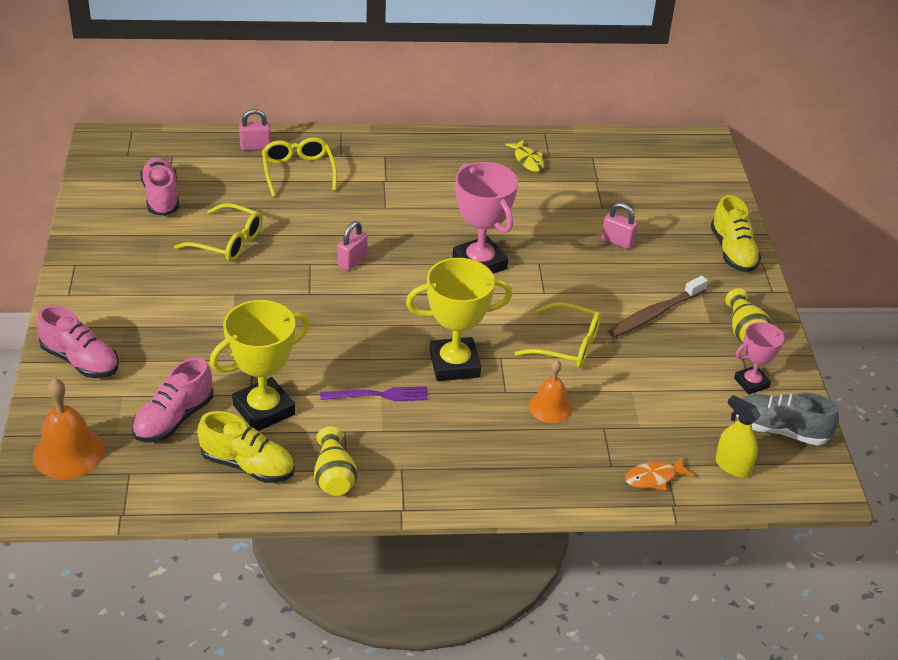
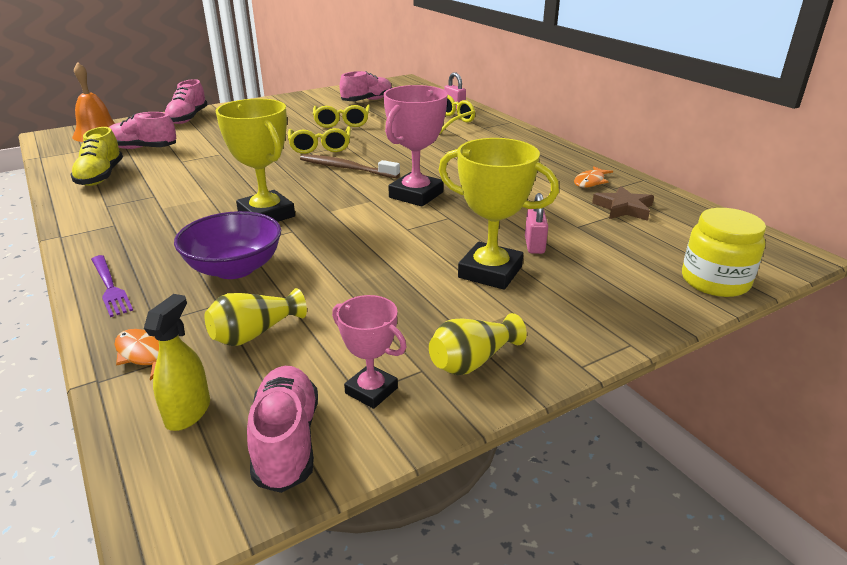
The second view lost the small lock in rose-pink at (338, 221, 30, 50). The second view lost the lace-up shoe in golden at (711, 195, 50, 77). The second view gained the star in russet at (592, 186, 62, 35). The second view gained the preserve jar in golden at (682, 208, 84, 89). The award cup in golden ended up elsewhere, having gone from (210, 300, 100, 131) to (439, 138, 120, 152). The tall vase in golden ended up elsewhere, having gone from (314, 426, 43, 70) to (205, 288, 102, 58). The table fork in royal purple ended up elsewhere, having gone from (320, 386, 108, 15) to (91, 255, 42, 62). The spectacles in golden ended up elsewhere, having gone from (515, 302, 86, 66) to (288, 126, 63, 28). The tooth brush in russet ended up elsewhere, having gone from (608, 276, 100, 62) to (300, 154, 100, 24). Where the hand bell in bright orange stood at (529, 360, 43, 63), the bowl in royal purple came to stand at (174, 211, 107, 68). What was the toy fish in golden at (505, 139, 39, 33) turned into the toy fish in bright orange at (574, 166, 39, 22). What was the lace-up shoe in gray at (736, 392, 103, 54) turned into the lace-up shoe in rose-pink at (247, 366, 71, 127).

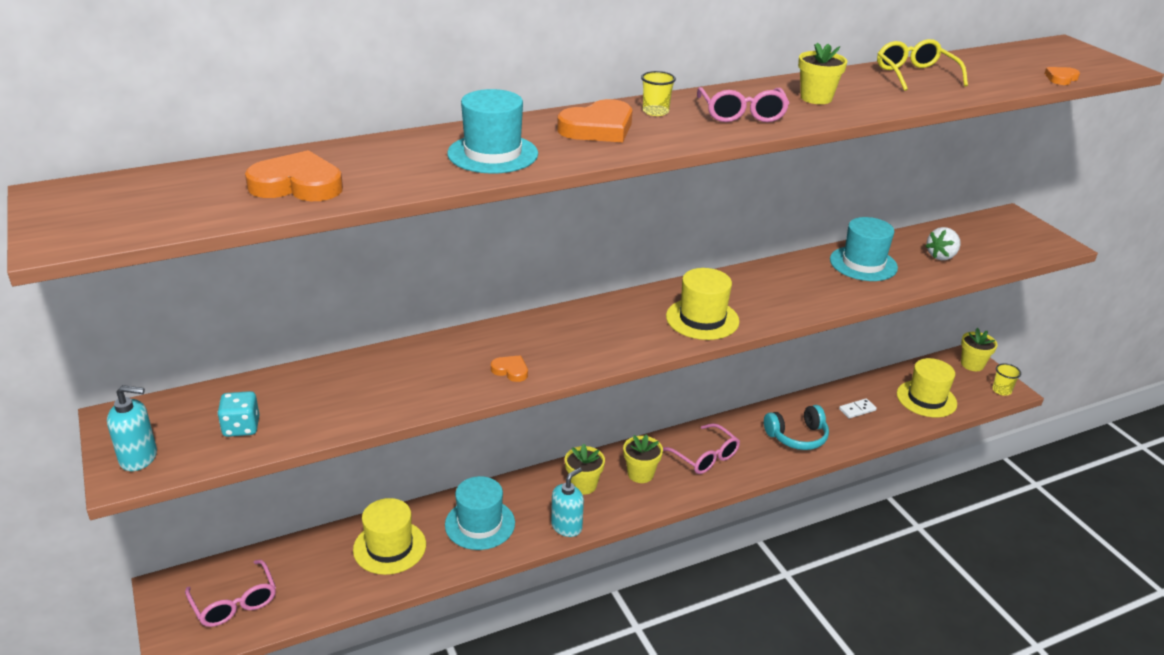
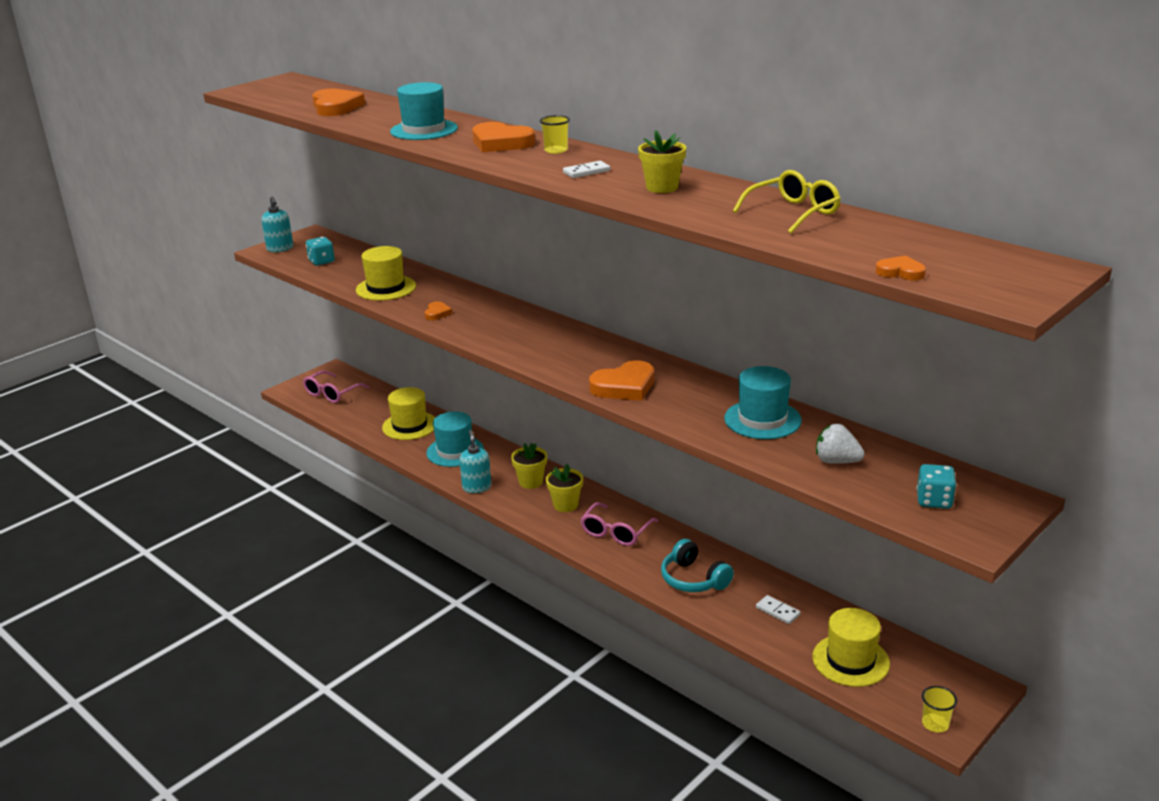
The second view lost the potted plant in golden at (961, 328, 37, 43). The second view gained the heart shape in bright orange at (589, 360, 65, 41). The second view gained the game die in teal at (917, 464, 39, 45). The hat in golden ended up elsewhere, having gone from (666, 268, 73, 72) to (356, 246, 60, 55). Where the spectacles in rose-pink stood at (697, 87, 92, 35), the domino tile in snow-white came to stand at (563, 161, 47, 17). The soap dispenser in teal at (551, 467, 33, 70) ended up facing another way, 120 degrees counterclockwise from before.

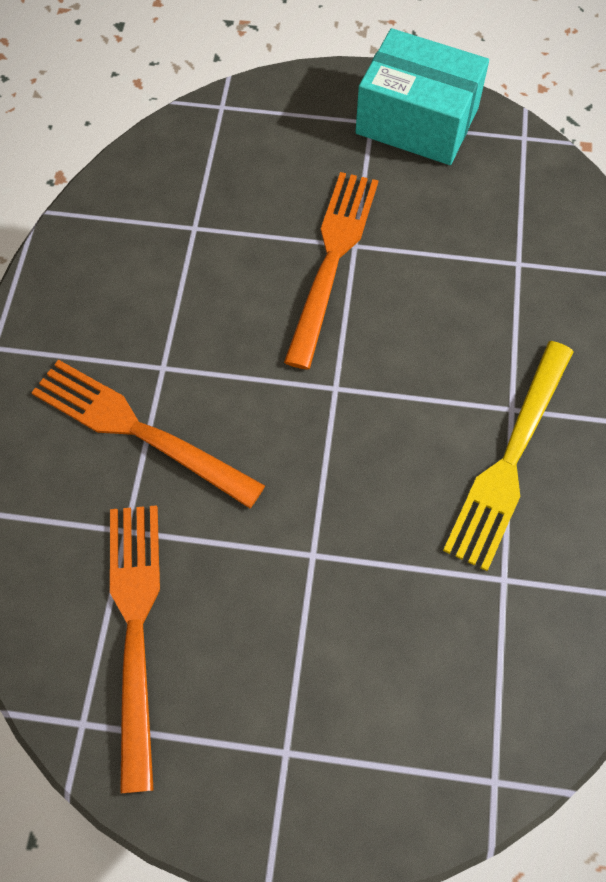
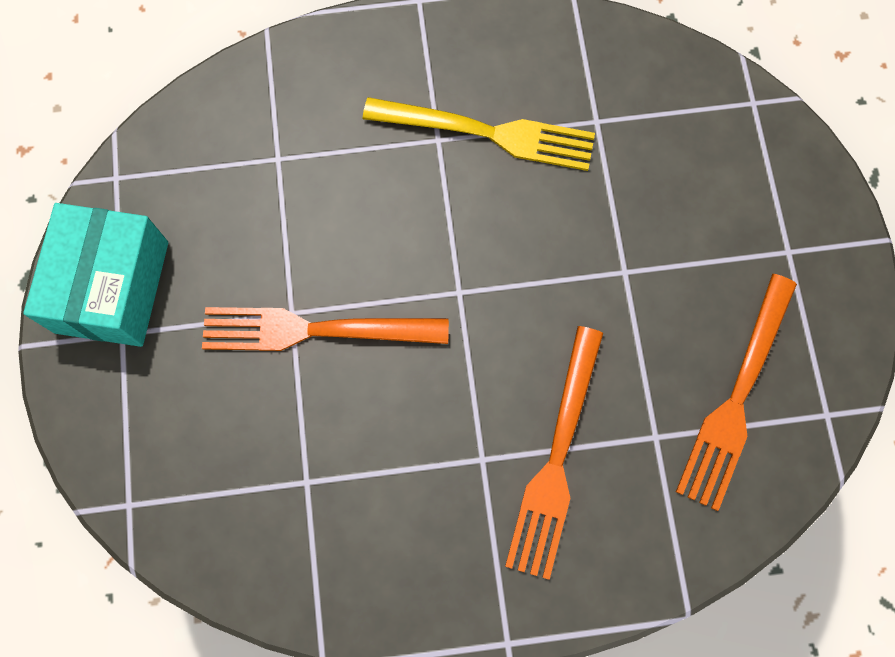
The table fork in bright orange at (110, 505, 50, 289) ended up facing another way, 45 degrees counterclockwise from before.

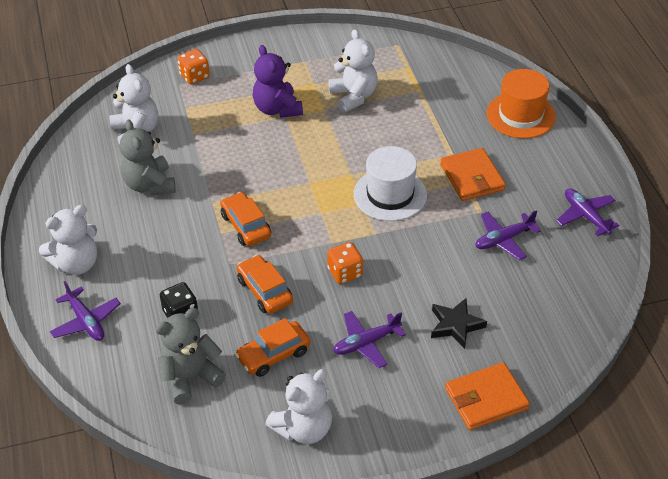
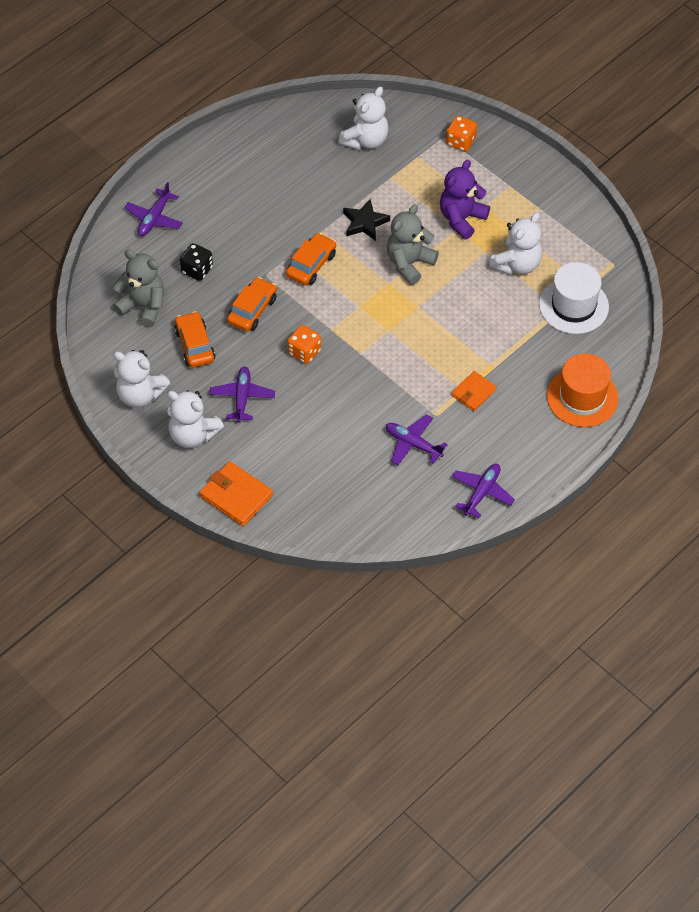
The teddy in snow-white ended up elsewhere, having gone from (39, 205, 58, 70) to (167, 390, 57, 58). The teddy in gray ended up elsewhere, having gone from (120, 119, 56, 76) to (387, 204, 52, 81). The hat in snow-white ended up elsewhere, having gone from (354, 146, 73, 75) to (539, 262, 70, 72). The star in black ended up elsewhere, having gone from (431, 298, 56, 51) to (343, 199, 47, 42). The automobile in bright orange at (235, 318, 75, 59) ended up facing another way, 45 degrees clockwise from before. The aeroplane in royal purple at (333, 311, 73, 57) ended up facing another way, 60 degrees clockwise from before. The size of the billfold in bright orange at (440, 148, 66, 53) changed by a factor of 0.64.

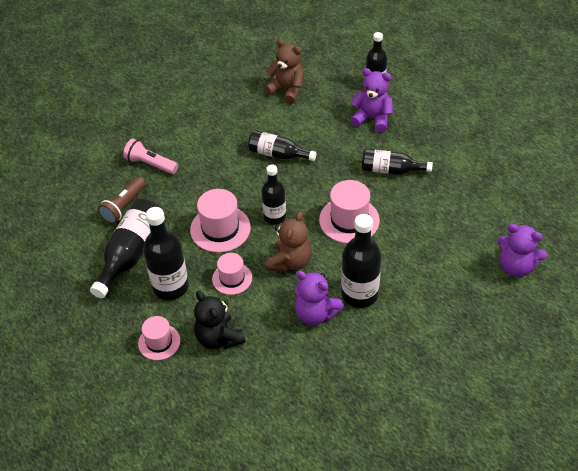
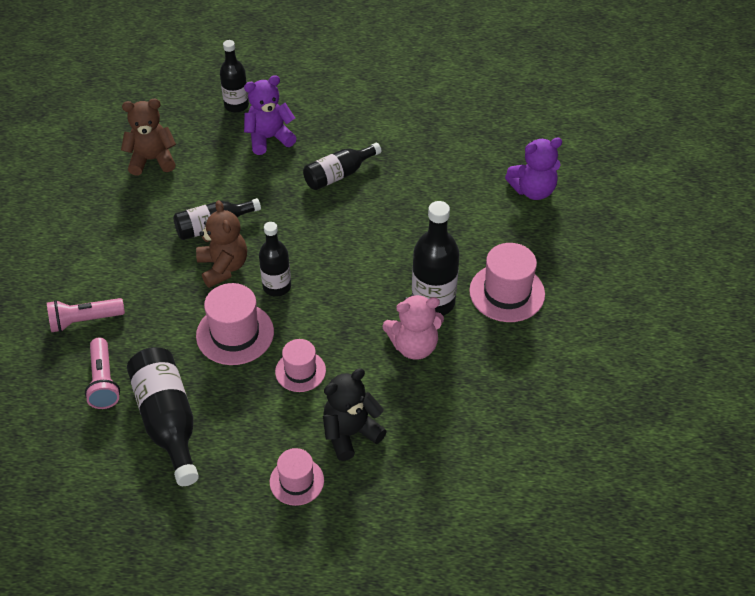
The second view lost the bottle in black at (143, 207, 46, 93). The teddy in russet ended up elsewhere, having gone from (266, 212, 46, 60) to (196, 200, 51, 88). The hat in rose-pink ended up elsewhere, having gone from (319, 180, 61, 64) to (469, 243, 76, 79). What was the torch in russet at (98, 177, 48, 47) turned into the torch in rose-pink at (85, 338, 35, 71). What was the teddy in royal purple at (295, 271, 49, 54) turned into the teddy in rose-pink at (382, 294, 62, 66). The teddy in black at (194, 291, 52, 58) ended up facing another way, 135 degrees clockwise from before.

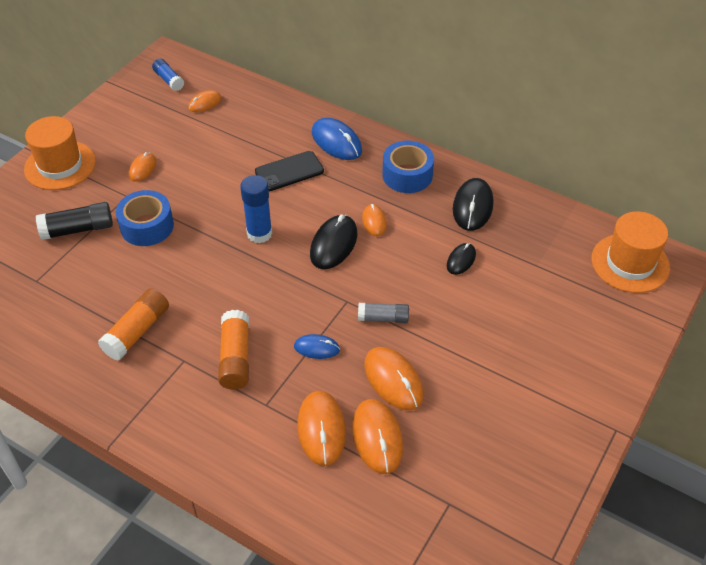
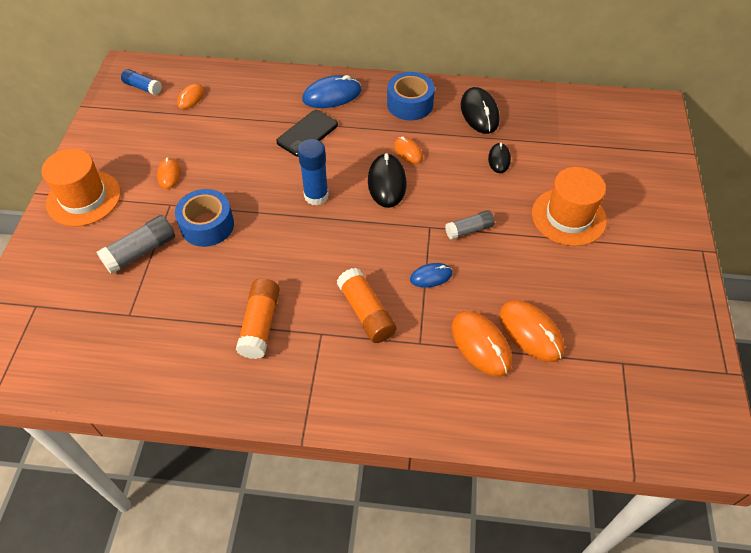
The second view lost the mouse in bright orange at (364, 347, 60, 63). The hat in bright orange ended up elsewhere, having gone from (591, 211, 79, 82) to (532, 167, 75, 79). What was the glue in black at (36, 202, 77, 38) turned into the glue in gray at (97, 215, 78, 59). The mouse in cobalt at (312, 118, 50, 42) ended up facing another way, 45 degrees counterclockwise from before.

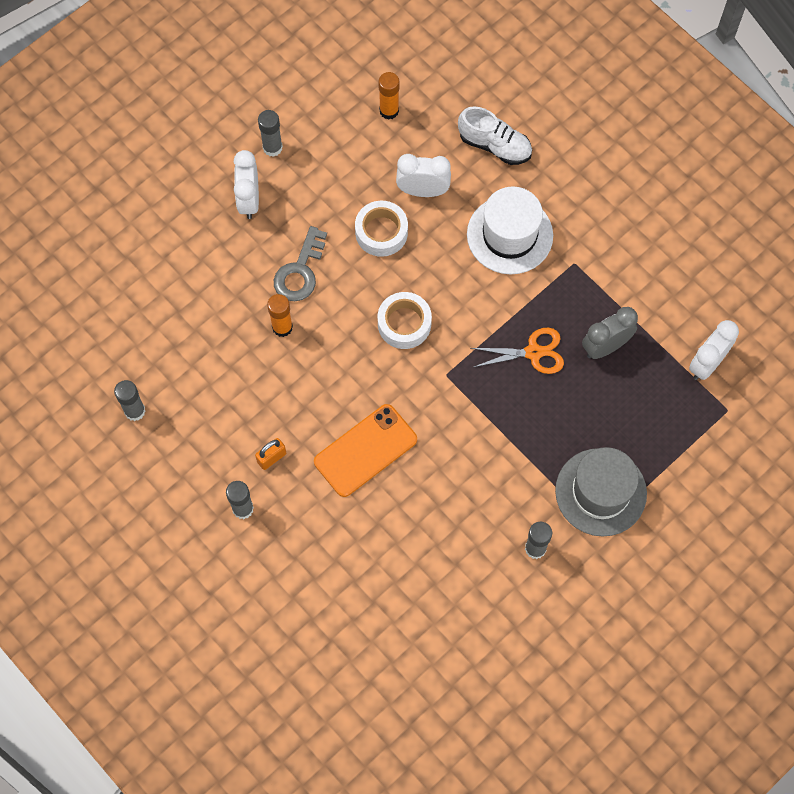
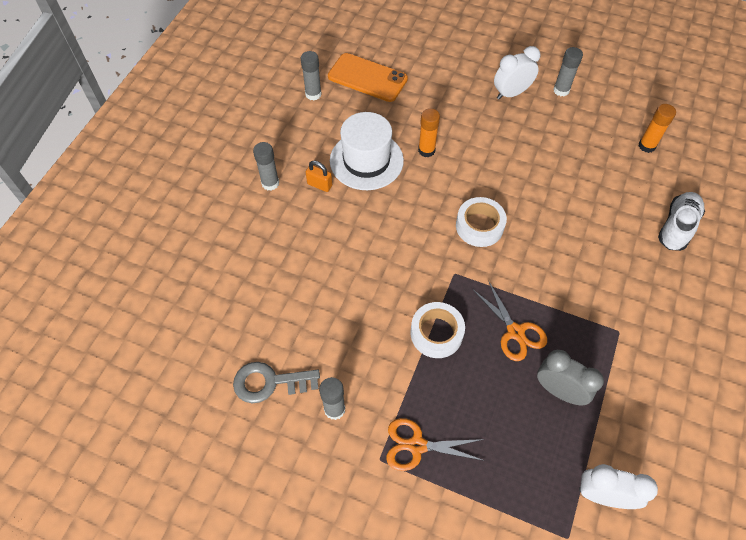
The second view lost the bedside clock in snow-white at (396, 154, 55, 43). The key in gray ended up elsewhere, having gone from (274, 226, 53, 75) to (233, 362, 87, 41). The phone in bright orange ended up elsewhere, having gone from (314, 404, 103, 93) to (328, 53, 80, 49). The roll of tape in snow-white ended up elsewhere, having gone from (355, 201, 53, 56) to (411, 302, 54, 56). The hat in snow-white ended up elsewhere, having gone from (467, 187, 86, 87) to (330, 112, 74, 78). Where the hat in gray stood at (555, 447, 92, 90), the shears in bright orange came to stand at (386, 418, 99, 53). The lace-up shoe in snow-white at (458, 106, 74, 59) ended up facing another way, 150 degrees counterclockwise from before.

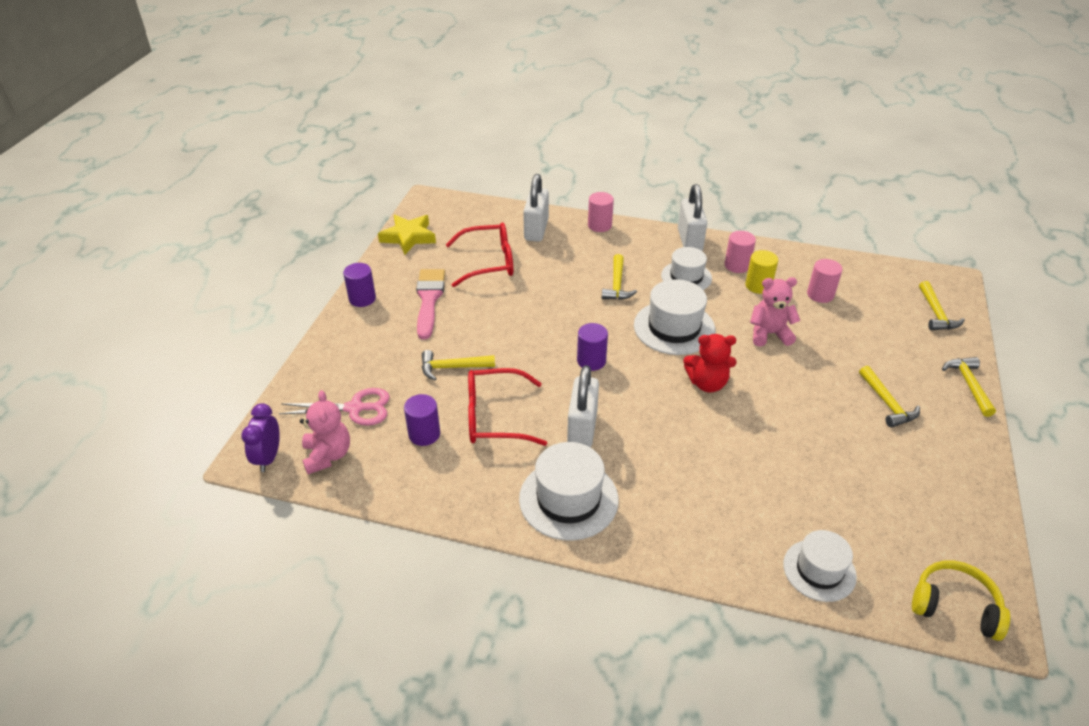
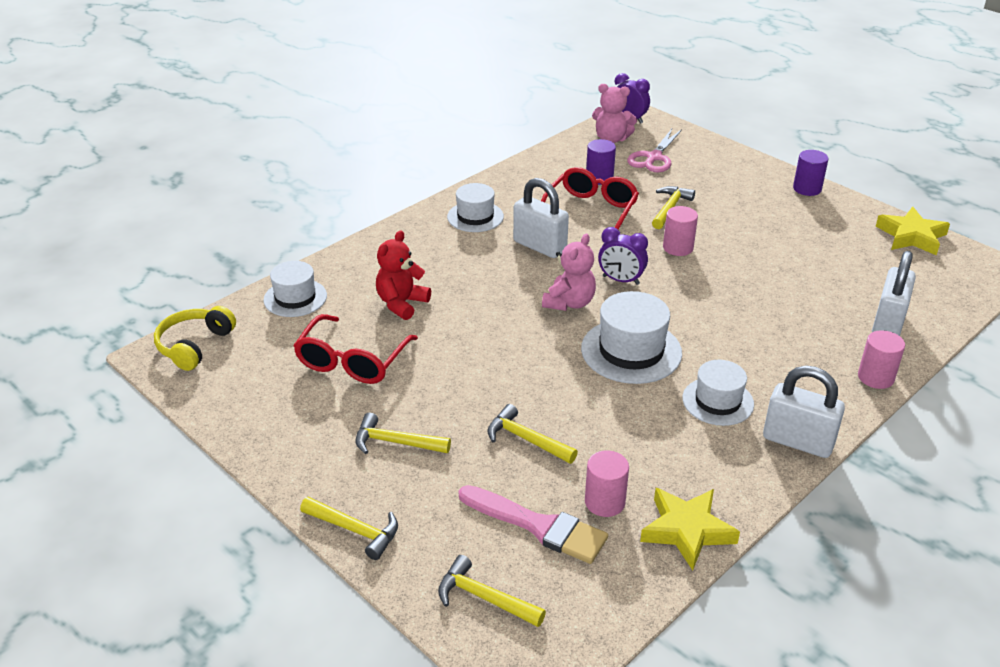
The second view lost the cylinder shape in golden at (745, 250, 33, 44). The second view gained the star in golden at (640, 488, 100, 83). The paintbrush in rose-pink ended up elsewhere, having gone from (416, 269, 29, 70) to (459, 485, 149, 79). The spectacles in crimson ended up elsewhere, having gone from (446, 222, 67, 65) to (293, 314, 125, 70). The carpenter's hammer in golden ended up elsewhere, having gone from (602, 254, 35, 46) to (487, 404, 91, 60). The teddy in crimson ended up elsewhere, having gone from (683, 334, 53, 59) to (376, 230, 55, 90). The cylinder shape in rose-pink ended up elsewhere, having gone from (724, 231, 32, 42) to (663, 206, 35, 50). The teddy in rose-pink ended up elsewhere, having gone from (750, 277, 50, 70) to (542, 233, 54, 78). Where the cylinder shape in royal purple stood at (577, 323, 31, 48), the bedside clock in royal purple came to stand at (598, 227, 50, 58). The small lock in snow-white at (523, 174, 26, 68) ended up facing another way, 75 degrees clockwise from before. The headphones in golden at (912, 561, 98, 80) ended up facing another way, 150 degrees clockwise from before. The size of the hat in snow-white at (519, 442, 100, 99) changed by a factor of 0.67.

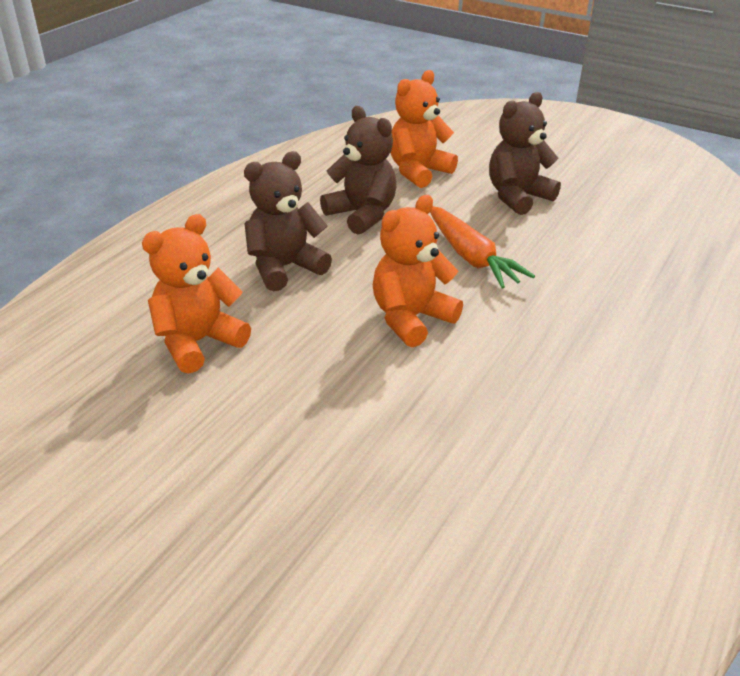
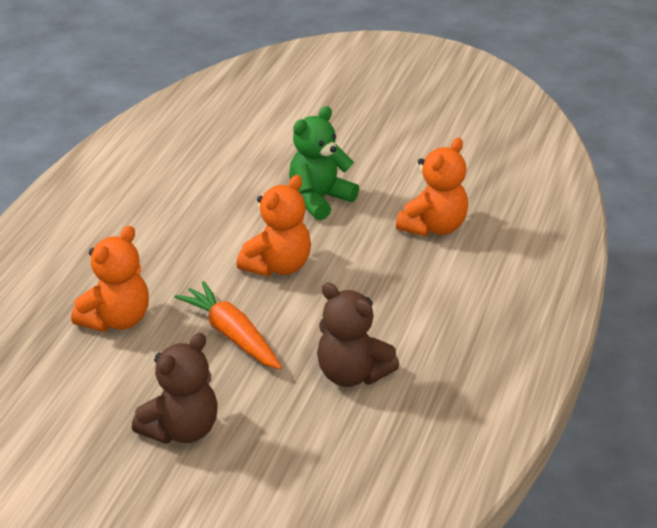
The second view lost the teddy in russet at (244, 151, 88, 140). The second view gained the teddy in leaf-green at (289, 106, 70, 114). The teddy in bright orange ended up elsewhere, having gone from (390, 70, 68, 118) to (71, 226, 78, 106).

